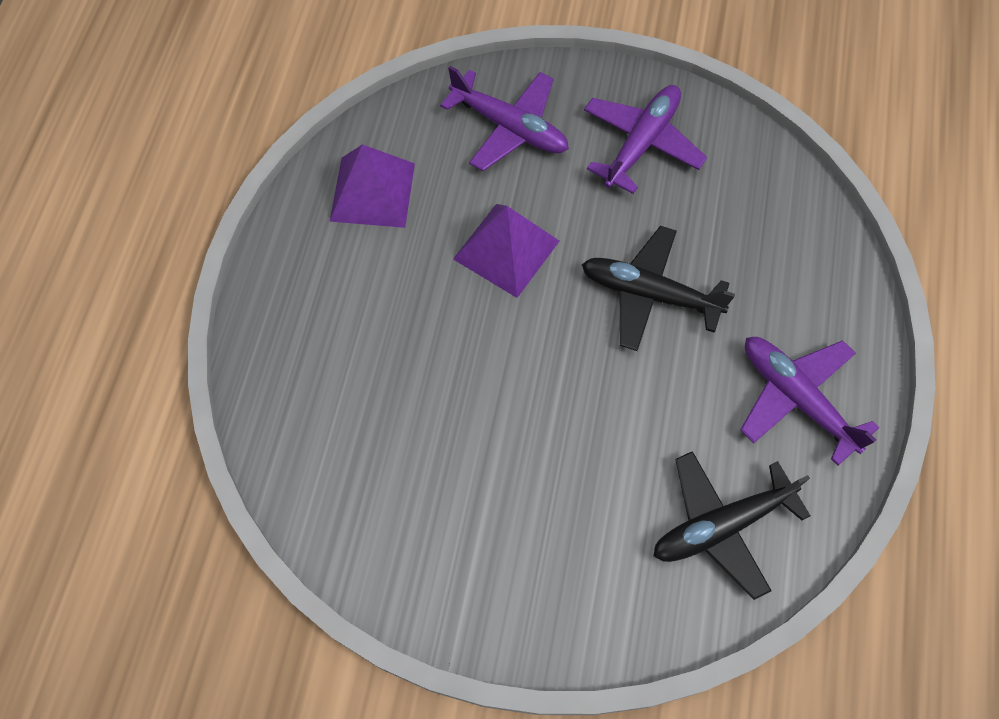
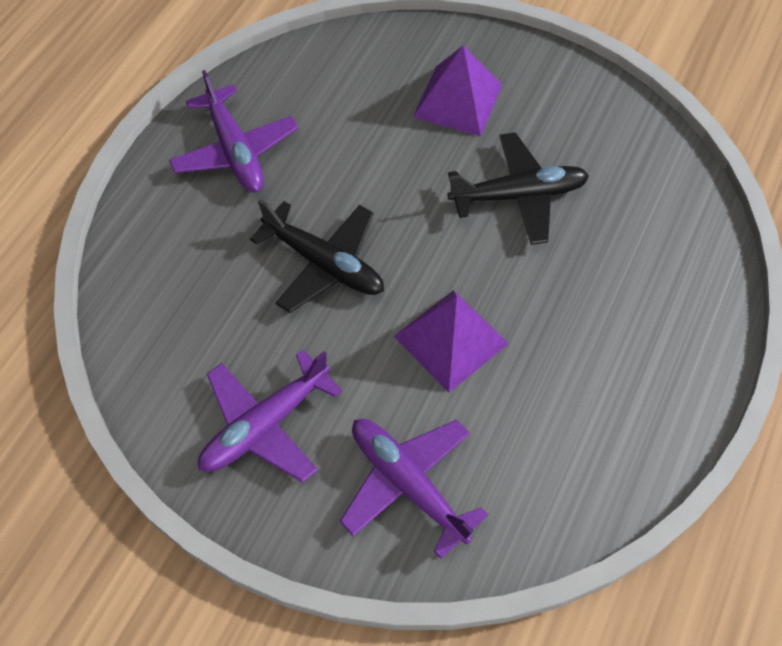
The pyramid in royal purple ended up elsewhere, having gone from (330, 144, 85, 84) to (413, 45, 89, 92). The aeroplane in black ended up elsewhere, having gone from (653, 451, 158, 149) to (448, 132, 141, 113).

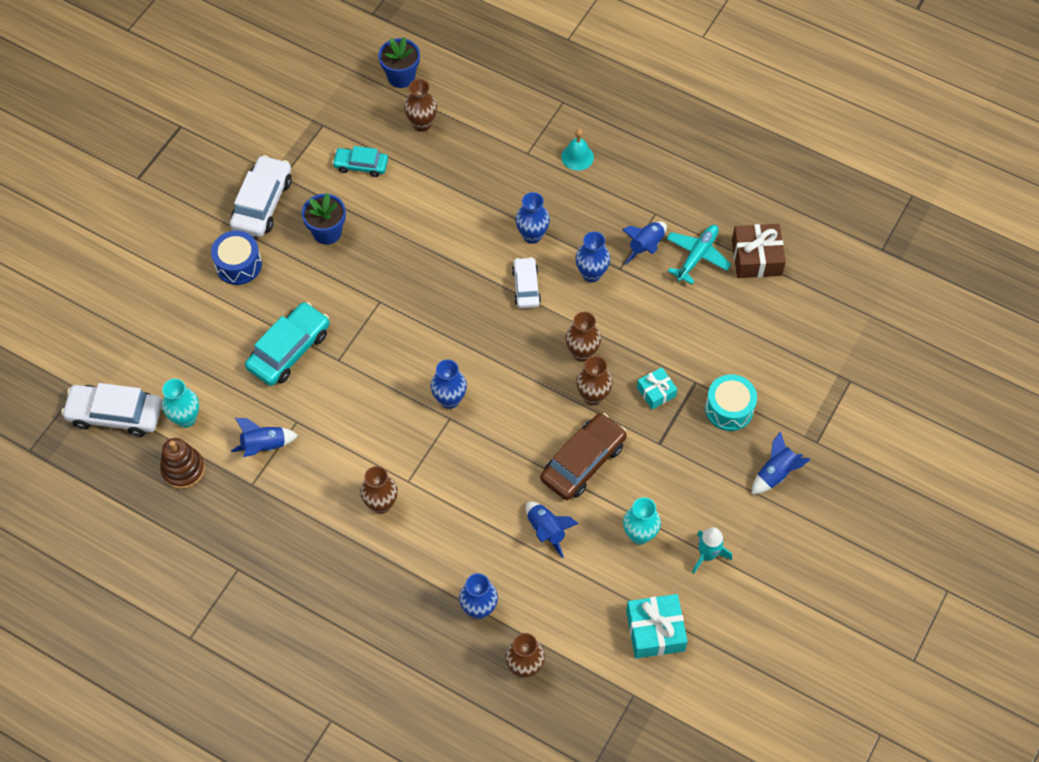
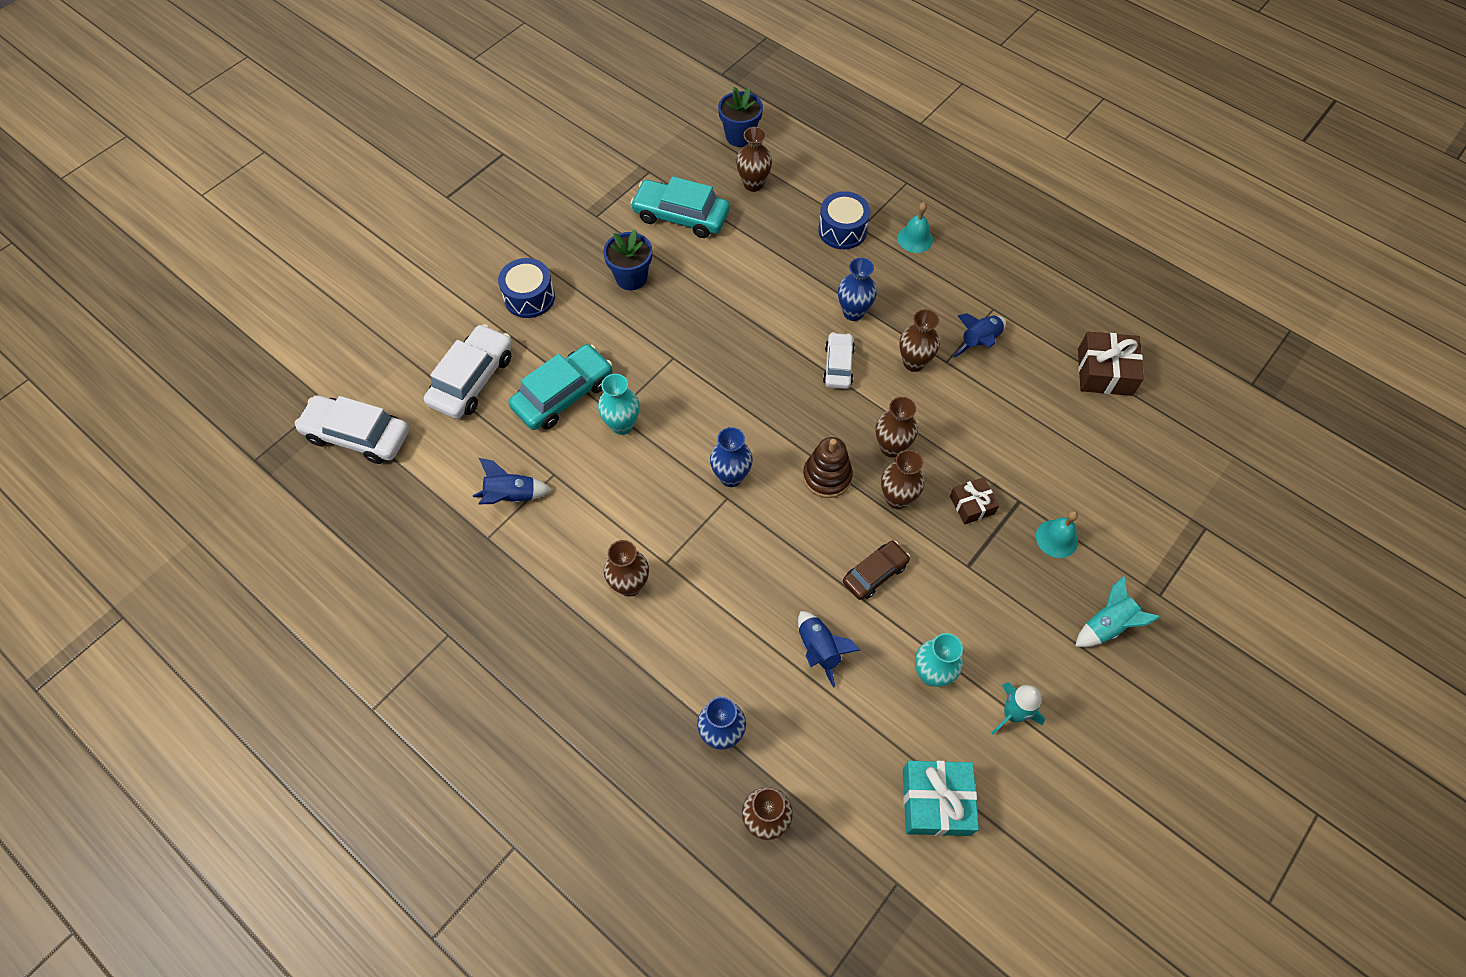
The second view lost the aeroplane in teal at (666, 225, 66, 59). The second view gained the toy drum in cobalt at (818, 191, 52, 58). The stacking rings in russet ended up elsewhere, having gone from (160, 438, 45, 51) to (803, 437, 50, 61). The tall vase in teal ended up elsewhere, having gone from (162, 379, 37, 49) to (598, 374, 42, 61). The automobile in snow-white ended up elsewhere, having gone from (230, 155, 62, 82) to (424, 324, 88, 95). Where the toy drum in teal stood at (705, 374, 52, 57), the hand bell in teal came to stand at (1036, 511, 42, 47). What was the tall vase in cobalt at (575, 231, 35, 51) turned into the tall vase in russet at (900, 309, 40, 63). What was the present in teal at (637, 367, 40, 42) turned into the present in russet at (950, 477, 49, 48). What was the rocket in cobalt at (752, 431, 59, 63) turned into the rocket in teal at (1075, 576, 85, 71). The size of the automobile in teal at (332, 146, 56, 31) changed by a factor of 1.64. The size of the automobile in russet at (540, 413, 87, 87) changed by a factor of 0.61.

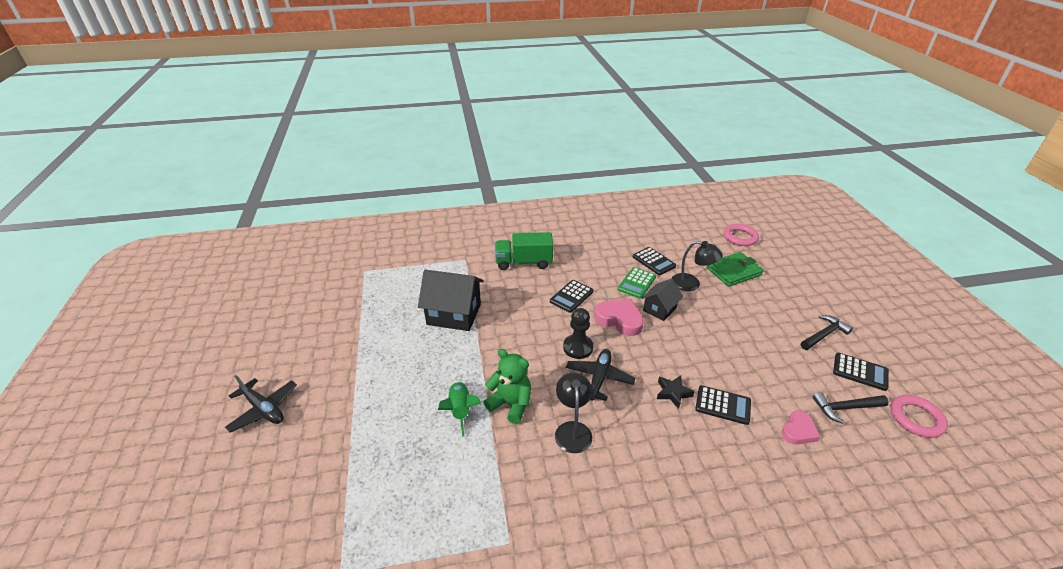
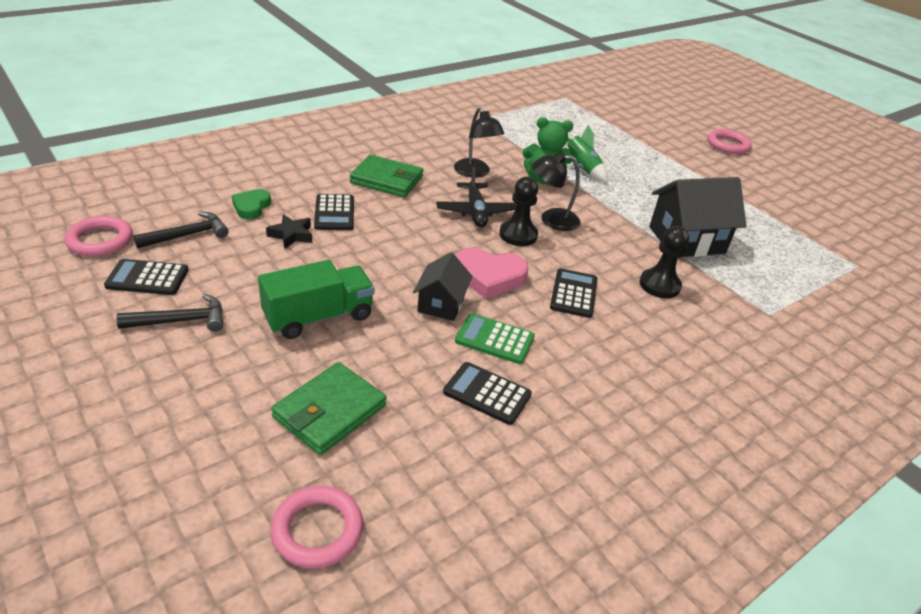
The second view gained the billfold in leaf-green at (350, 155, 73, 42). The second view gained the game pawn in black at (640, 226, 49, 72). The lorry in leaf-green ended up elsewhere, having gone from (495, 232, 58, 38) to (258, 260, 117, 79). The star in black ended up elsewhere, having gone from (657, 376, 38, 33) to (266, 214, 46, 35). The lamp in black ended up elsewhere, having gone from (671, 241, 52, 50) to (532, 152, 48, 79). Where the aeroplane in black stood at (225, 375, 72, 57), the ring in rose-pink came to stand at (708, 129, 44, 25). What was the heart shape in rose-pink at (781, 411, 39, 33) turned into the heart shape in leaf-green at (232, 189, 39, 31). The adding machine in leaf-green at (618, 267, 38, 32) ended up facing another way, 75 degrees counterclockwise from before. The adding machine in black at (696, 385, 55, 40) ended up facing another way, 90 degrees counterclockwise from before. The carpenter's hammer in black at (801, 315, 52, 35) ended up facing another way, 135 degrees counterclockwise from before.

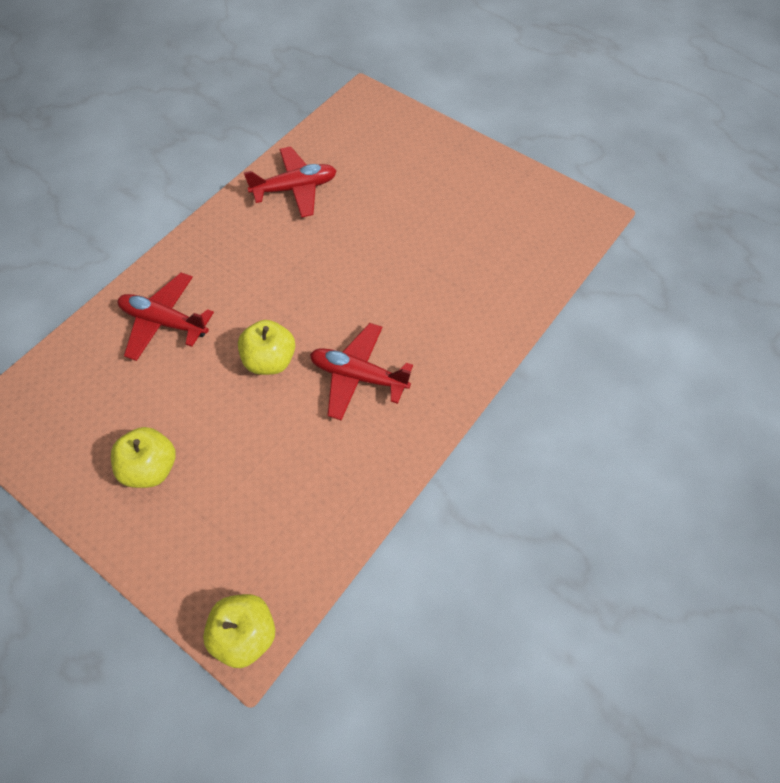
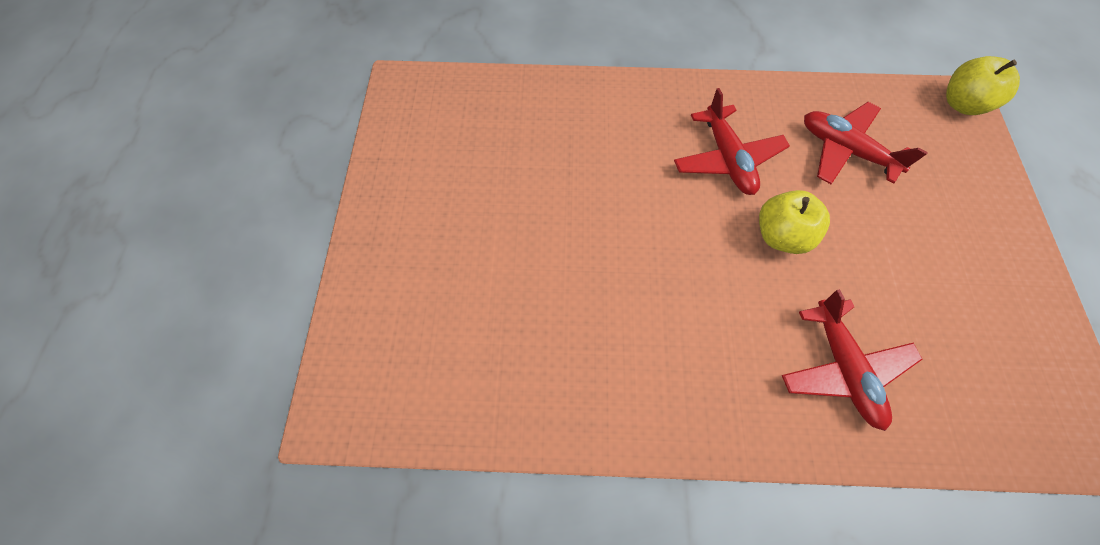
The second view lost the toy apple in golden at (111, 427, 65, 61). The aeroplane in crimson ended up elsewhere, having gone from (244, 146, 92, 72) to (804, 102, 124, 82).

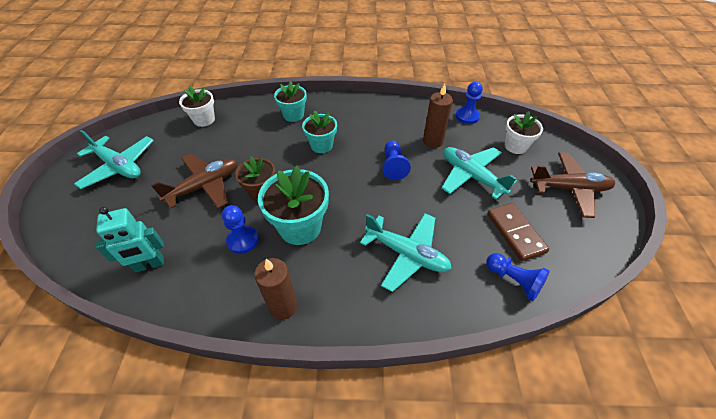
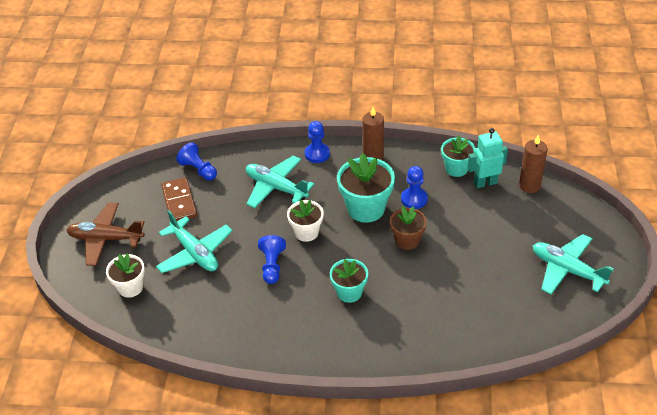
The second view lost the aeroplane in russet at (151, 154, 87, 55). The potted plant in snow-white ended up elsewhere, having gone from (179, 86, 36, 41) to (287, 200, 37, 42). The potted plant in teal ended up elsewhere, having gone from (274, 81, 33, 41) to (441, 135, 34, 42). The pillar candle in russet ended up elsewhere, having gone from (423, 84, 30, 64) to (519, 134, 29, 59). The game pawn in cobalt ended up elsewhere, having gone from (456, 82, 27, 42) to (305, 121, 25, 42).

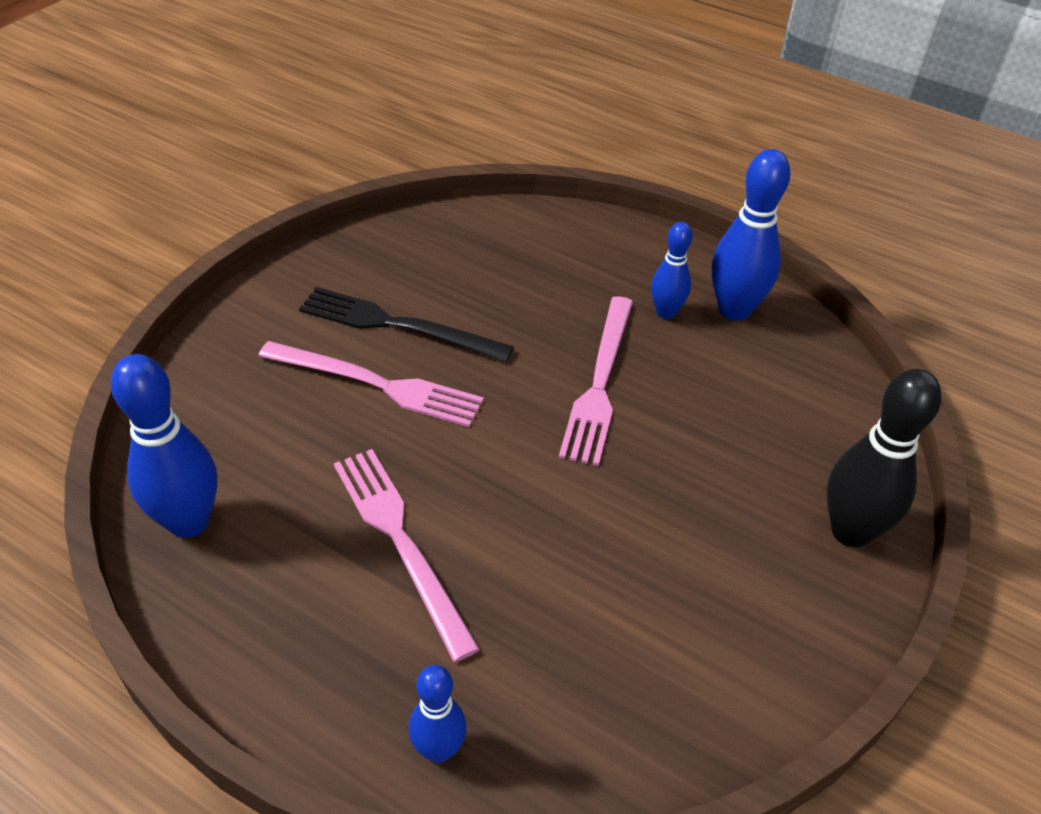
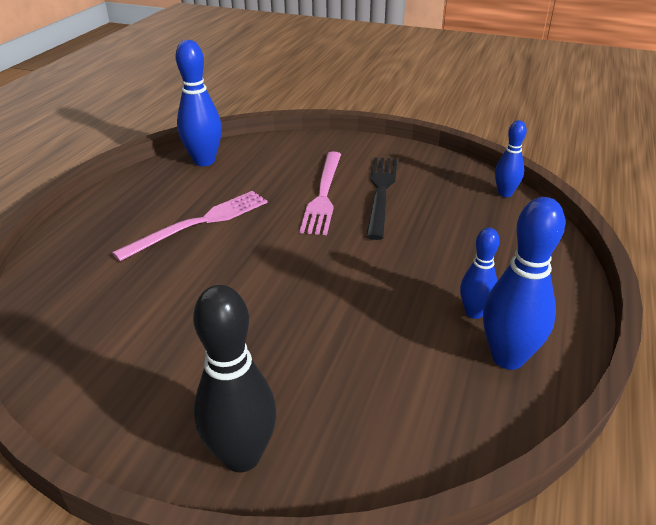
The second view lost the table fork in rose-pink at (559, 296, 74, 170). The skittle in cobalt ended up elsewhere, having gone from (409, 665, 58, 98) to (495, 120, 32, 77).

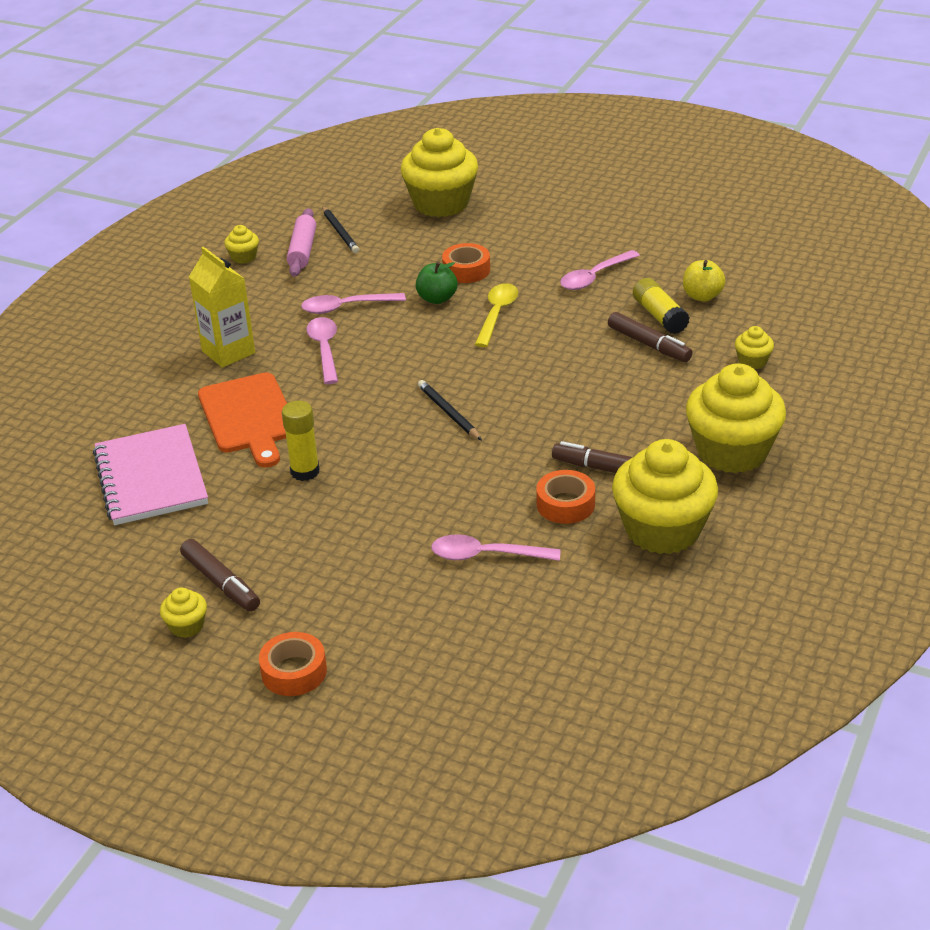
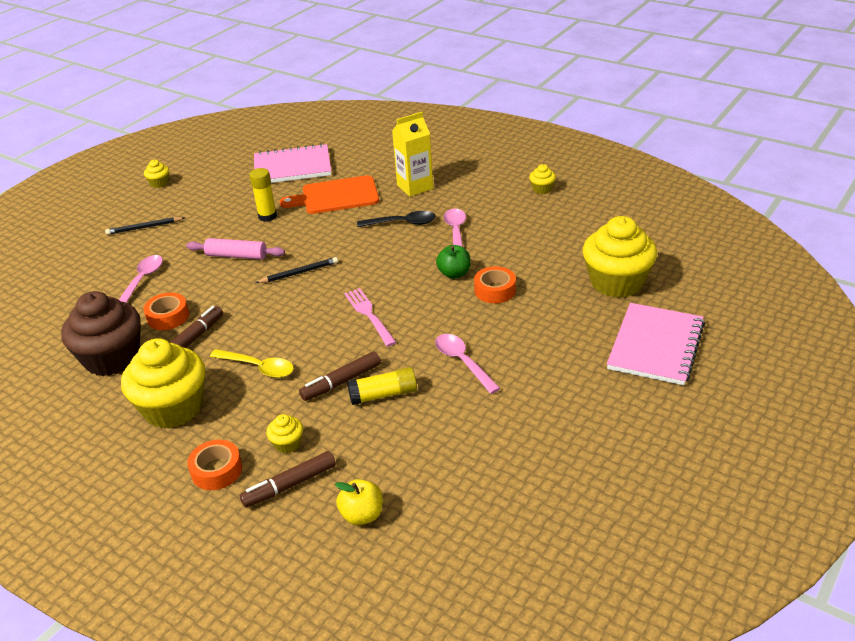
The second view gained the table fork in rose-pink at (344, 288, 53, 59). The second view gained the notebook in rose-pink at (607, 303, 98, 82). The marker pen in russet ended up elsewhere, having gone from (180, 539, 80, 73) to (240, 451, 96, 57). The roll of tape in bright orange ended up elsewhere, having gone from (259, 632, 68, 64) to (187, 440, 55, 50). The rolling pin in rose-pink ended up elsewhere, having gone from (287, 208, 29, 69) to (186, 238, 99, 22). The lead pencil in black ended up elsewhere, having gone from (322, 206, 37, 47) to (105, 217, 80, 18). The spoon in golden ended up elsewhere, having gone from (475, 283, 43, 64) to (210, 349, 84, 29). The toy apple in golden ended up elsewhere, having gone from (683, 260, 43, 41) to (335, 479, 48, 46). What was the spoon in rose-pink at (306, 317, 32, 67) turned into the spoon in black at (357, 211, 79, 16). What was the muffin in golden at (612, 439, 106, 115) turned into the muffin in russet at (61, 291, 80, 85).

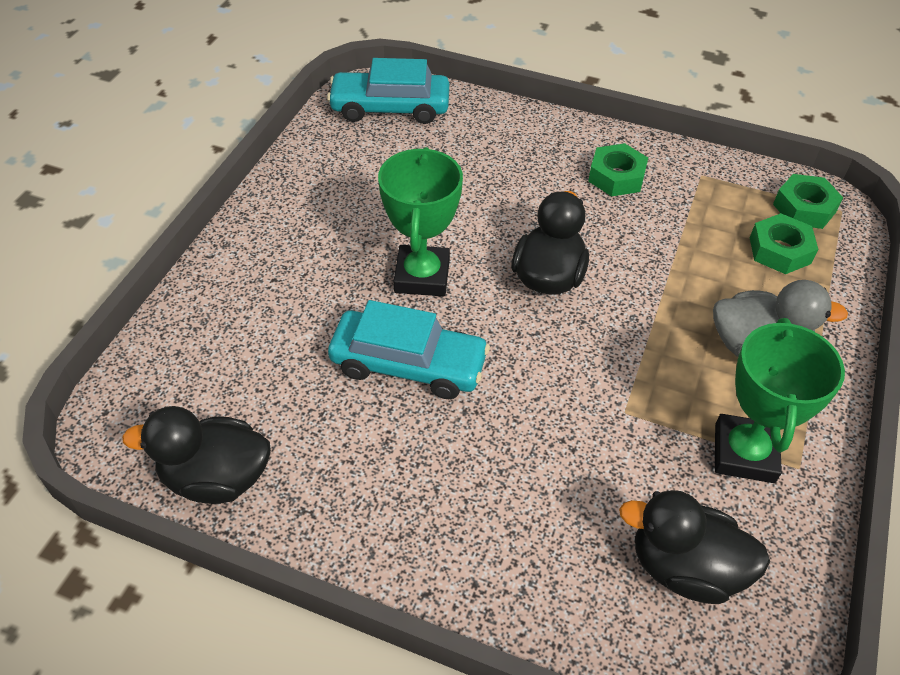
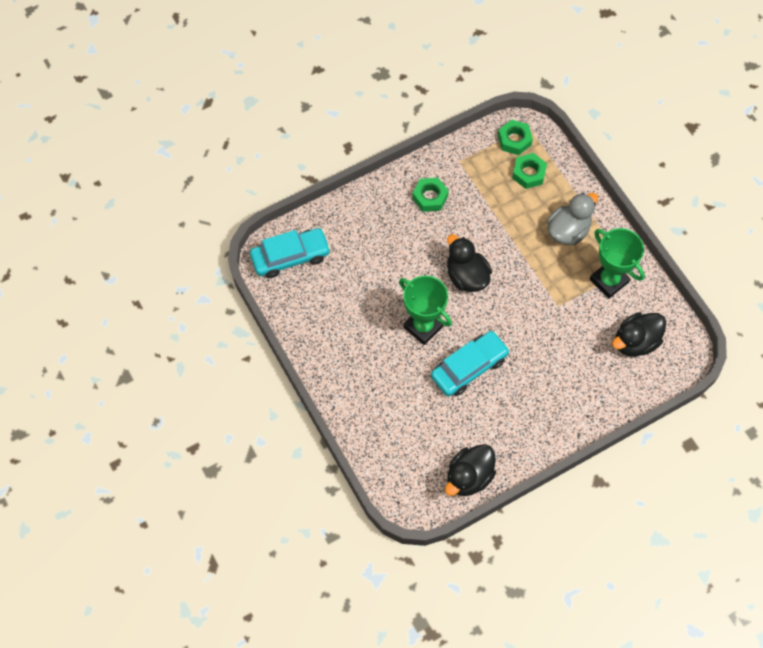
The automobile in teal at (327, 58, 122, 66) ended up facing another way, 150 degrees counterclockwise from before.

